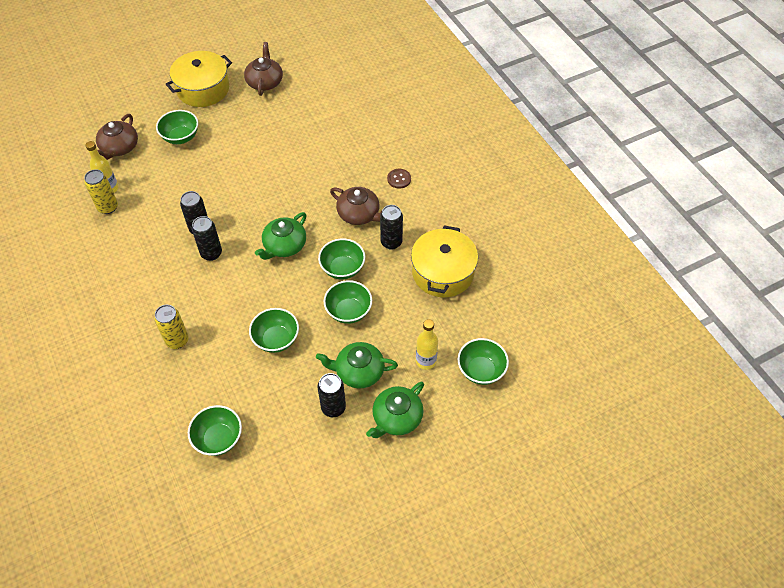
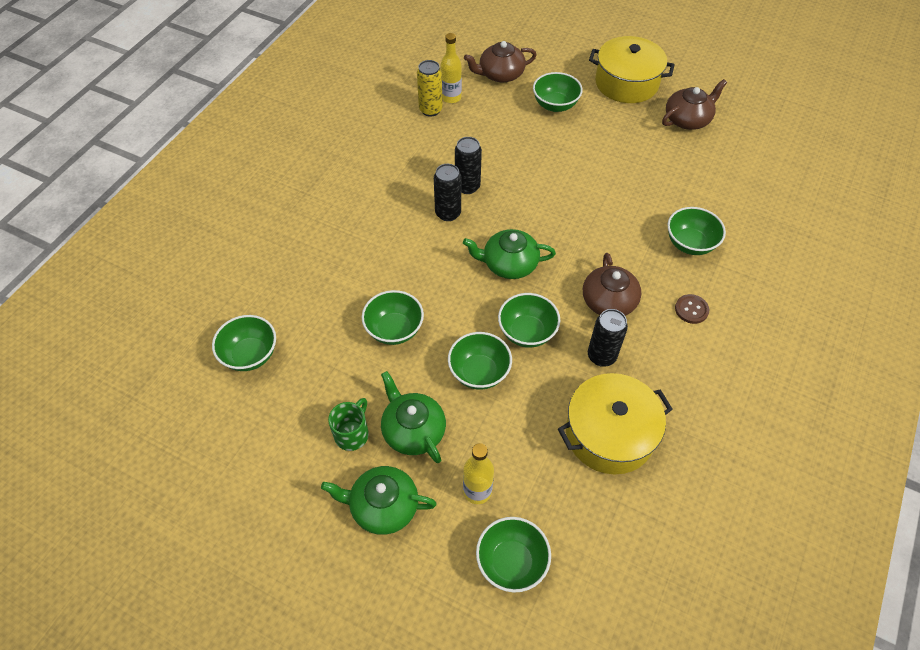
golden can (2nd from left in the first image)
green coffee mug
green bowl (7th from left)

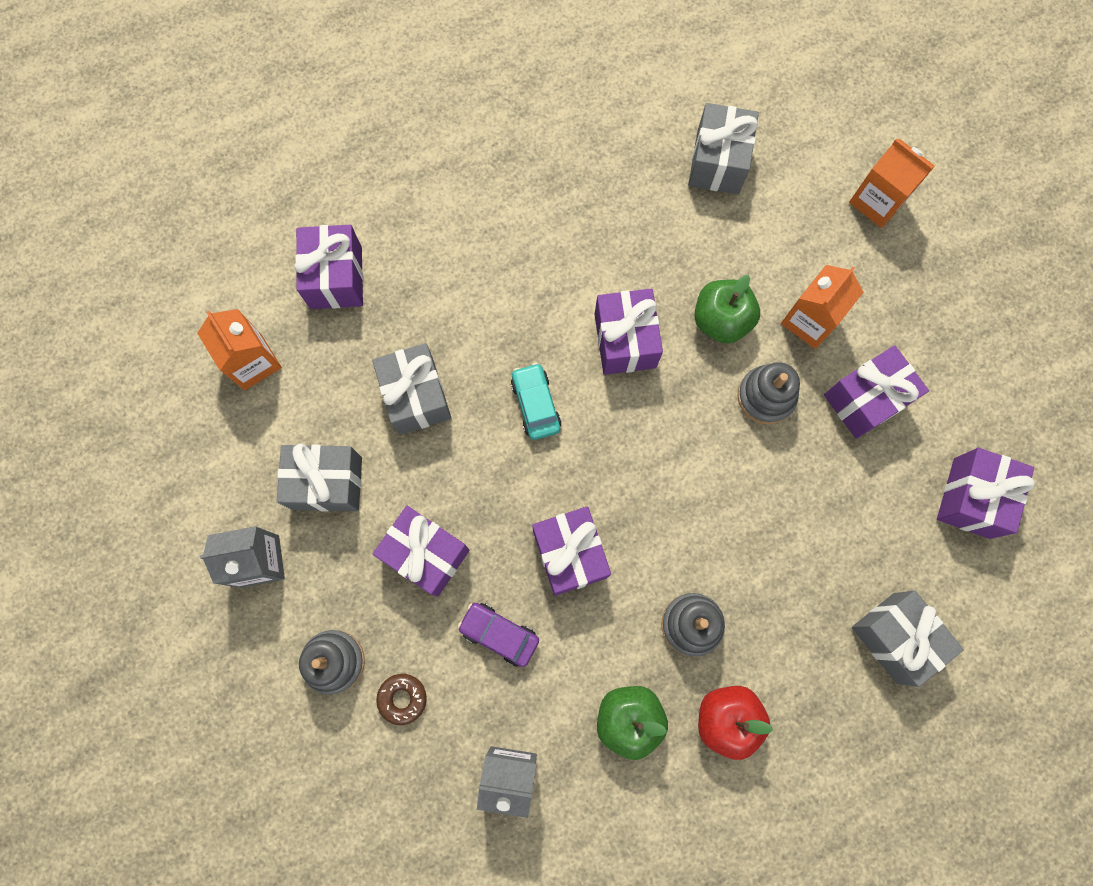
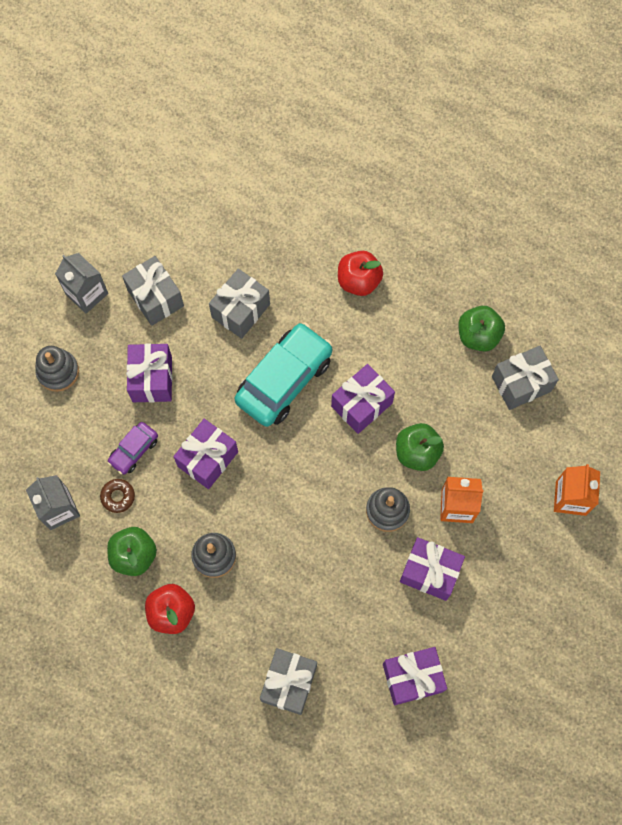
orange juice carton (1st from left in the first image)
royal purple present (1st from left in the first image)
russet doughnut
royal purple automobile
turquoise automobile
red toy apple (2nd from left)
green toy apple (3rd from left)

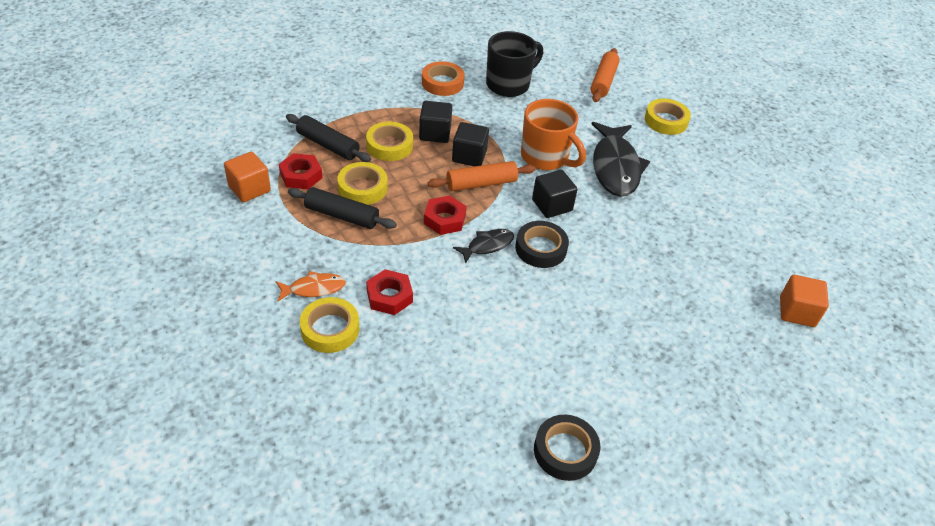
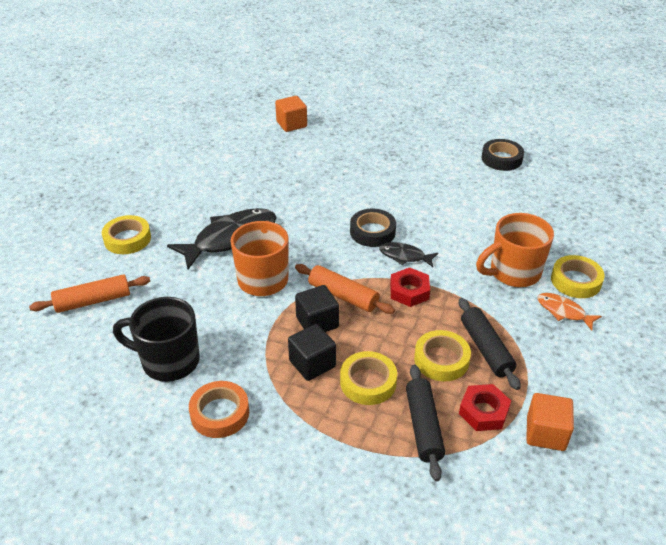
orange coffee mug (2nd from left)
black block (3rd from left in the first image)

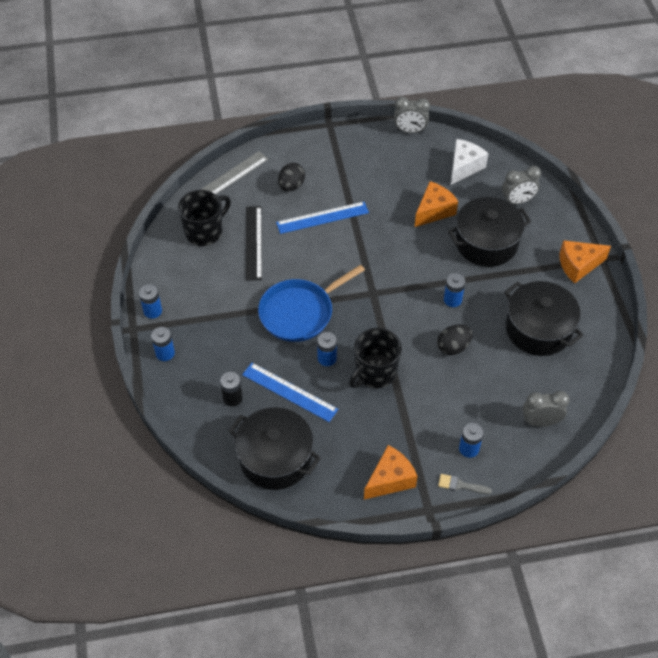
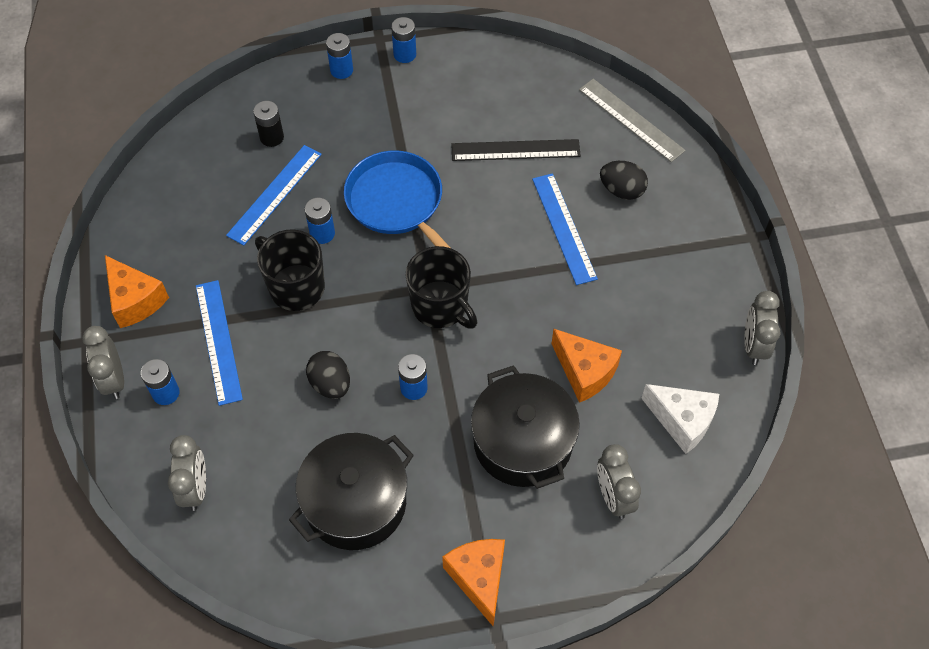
black coffee mug (2nd from left)
black stockpot (1st from left in the first image)
gray bedside clock (1st from left)
royal blue measuring stick (1st from left)

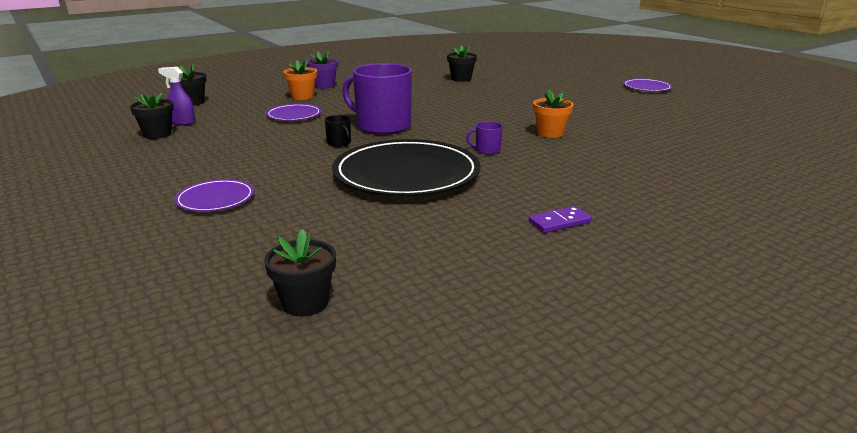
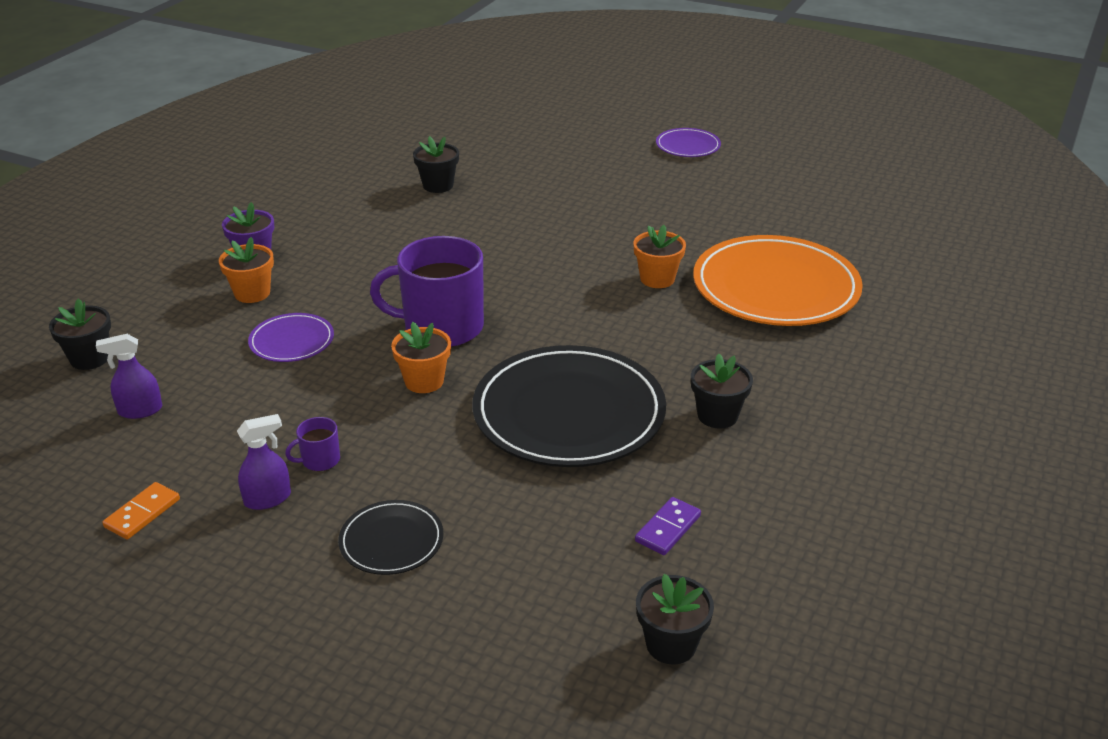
black plant pot (4th from left)
black plate (1st from left)
orange plant pot (2nd from left)
royal purple coffee mug (1st from left)
royal purple domino tile
orange domino tile
royal purple sprayer (2nd from left)
orange plate

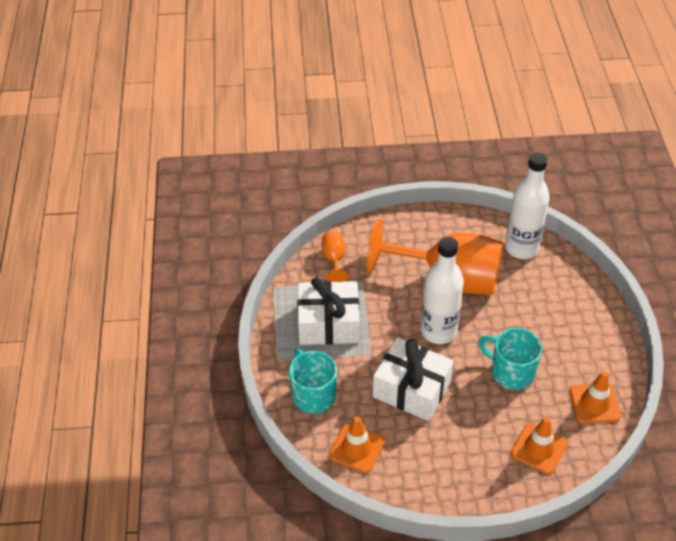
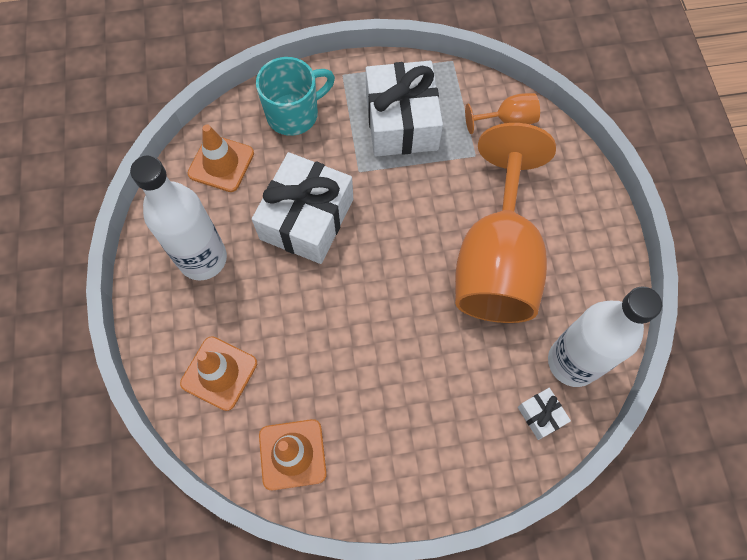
pure white bottle (1st from left)
turquoise coffee mug (2nd from left in the first image)
pure white present (3rd from left)

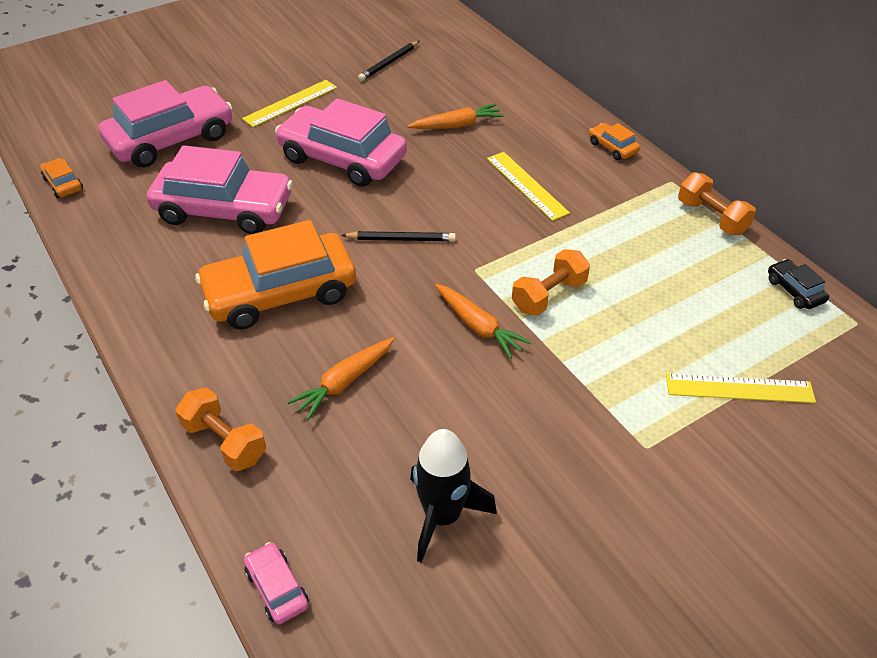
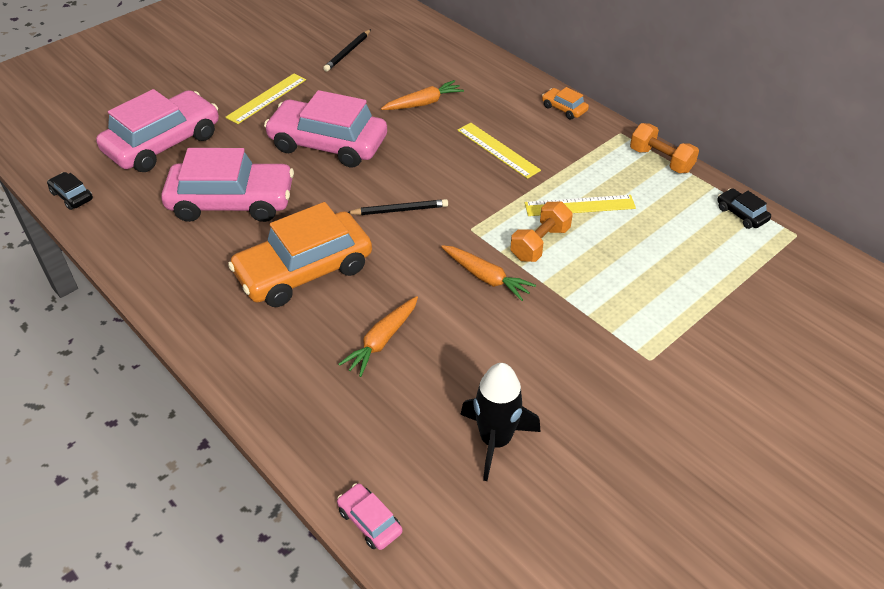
black automobile (1st from left)
orange hand weight (1st from left in the first image)
golden measuring stick (3rd from left)

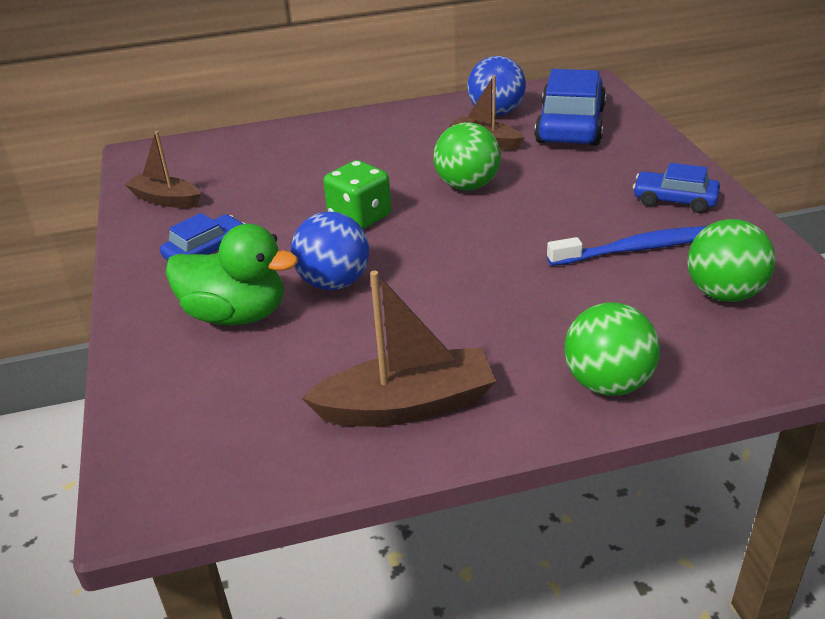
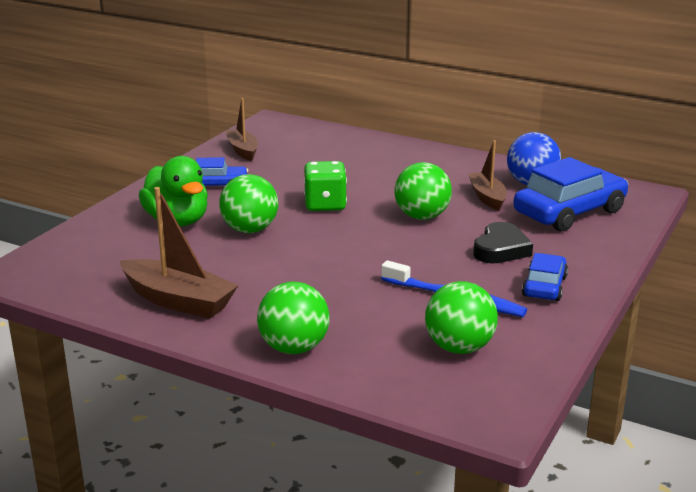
green sphere (1st from left)
royal blue automobile (2nd from left)
black love heart

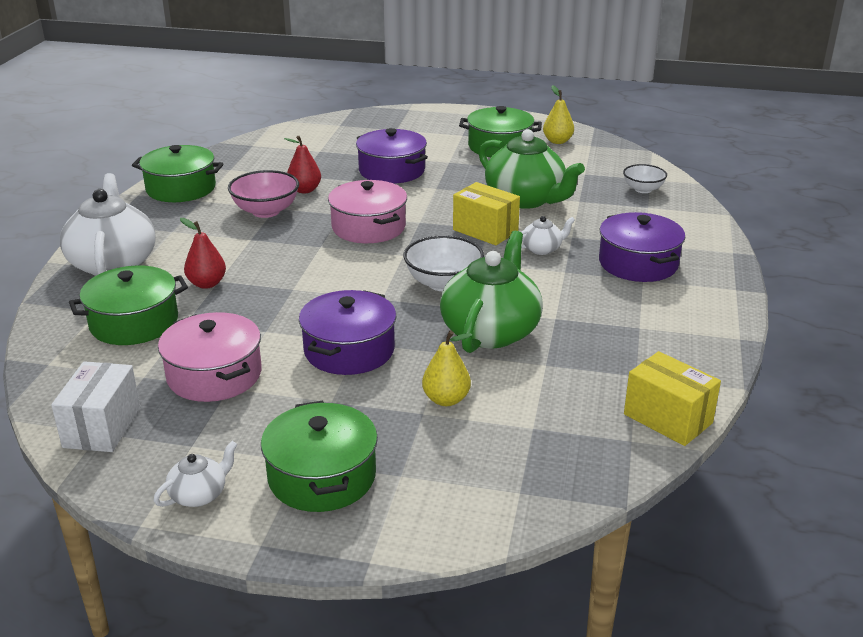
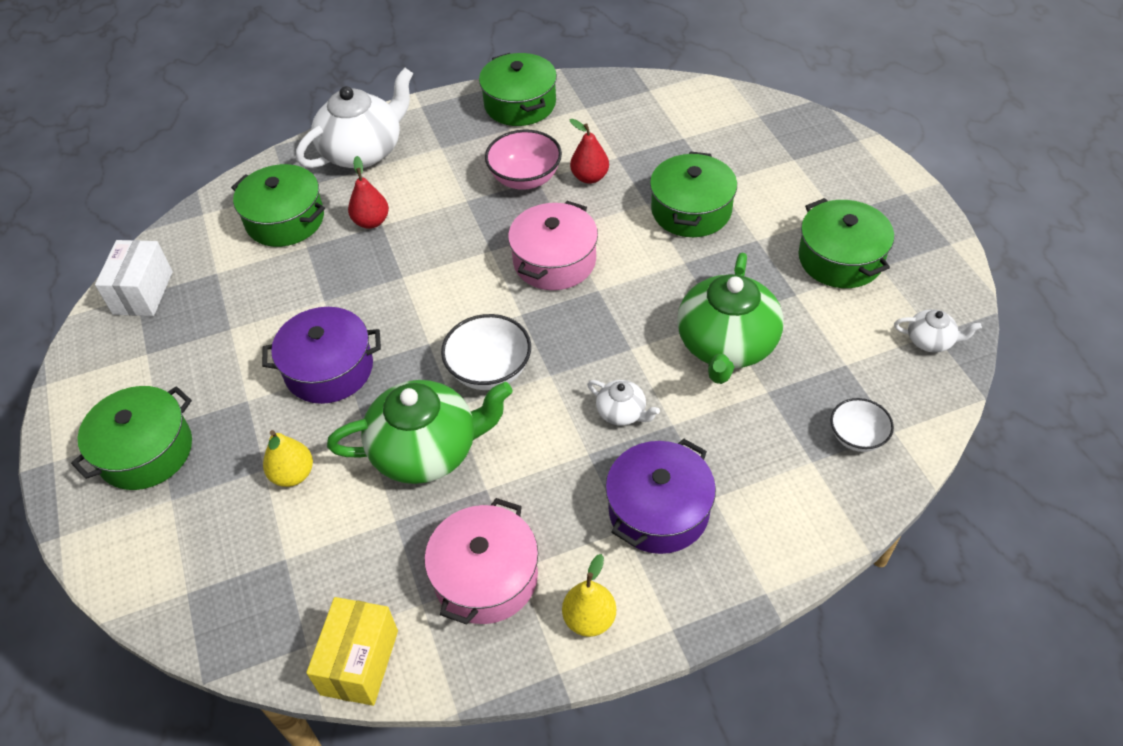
pure white package
pure white tea pot (3rd from left)
rose-pink stockpot (1st from left)
green stockpot (4th from left)
golden package (1st from left in the first image)
golden toy pear (2nd from left)

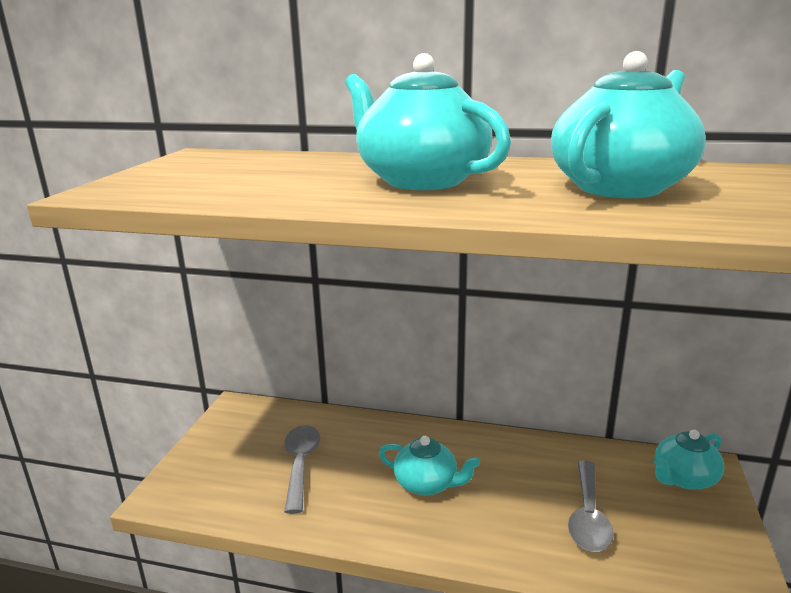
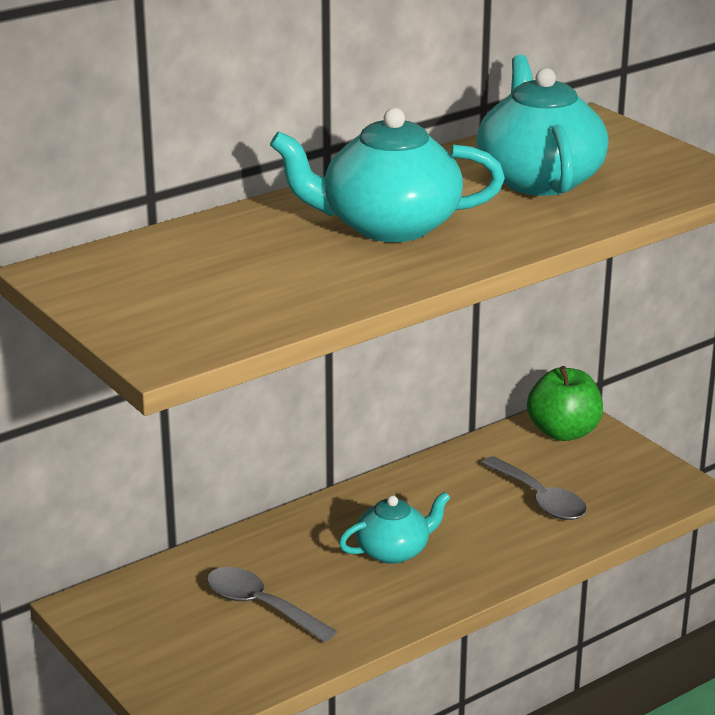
green toy apple

